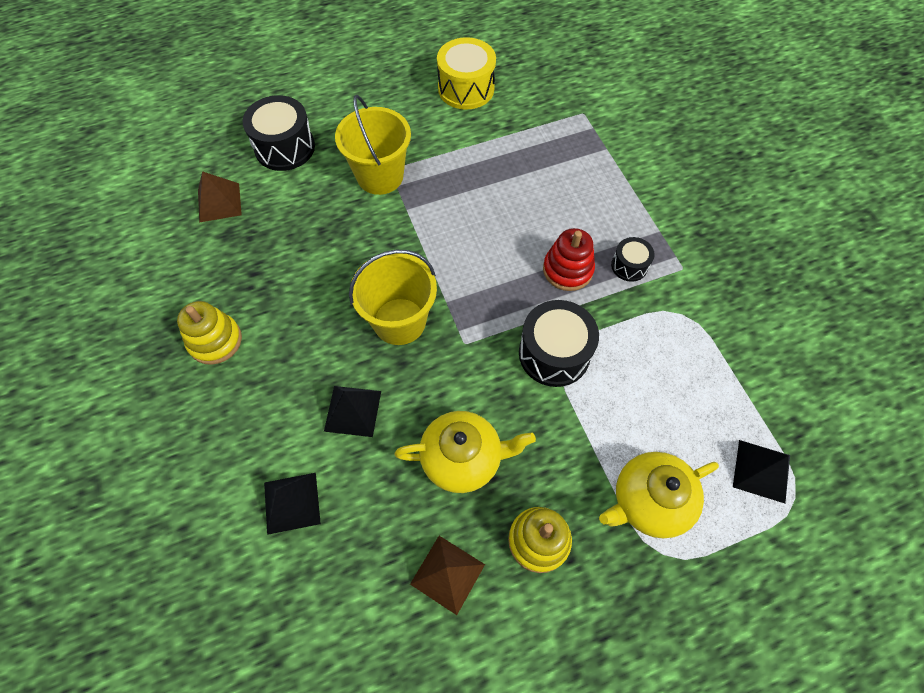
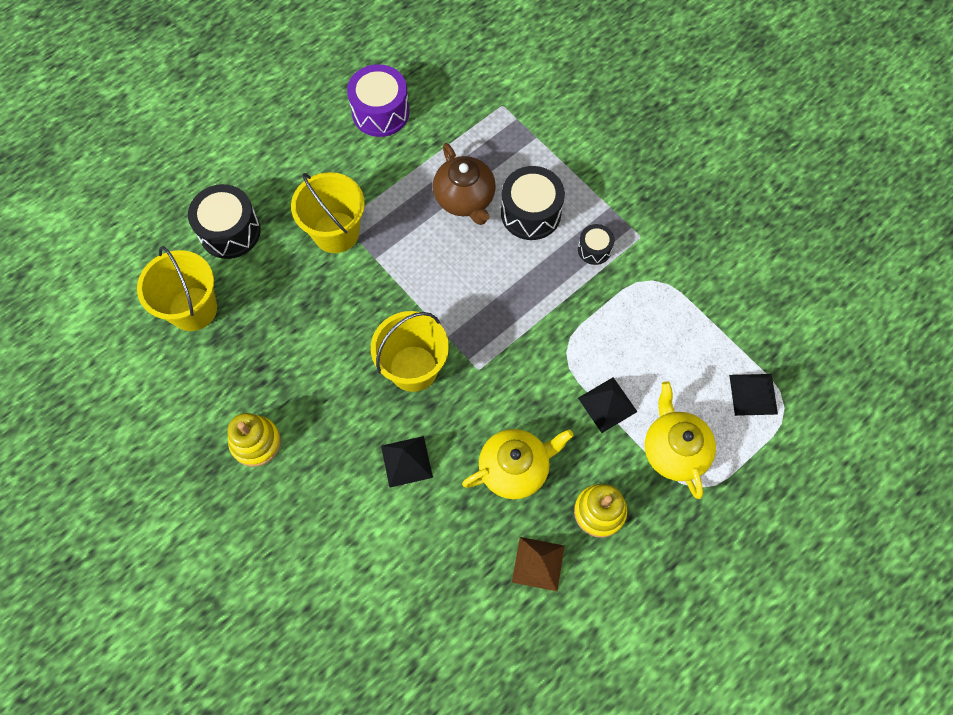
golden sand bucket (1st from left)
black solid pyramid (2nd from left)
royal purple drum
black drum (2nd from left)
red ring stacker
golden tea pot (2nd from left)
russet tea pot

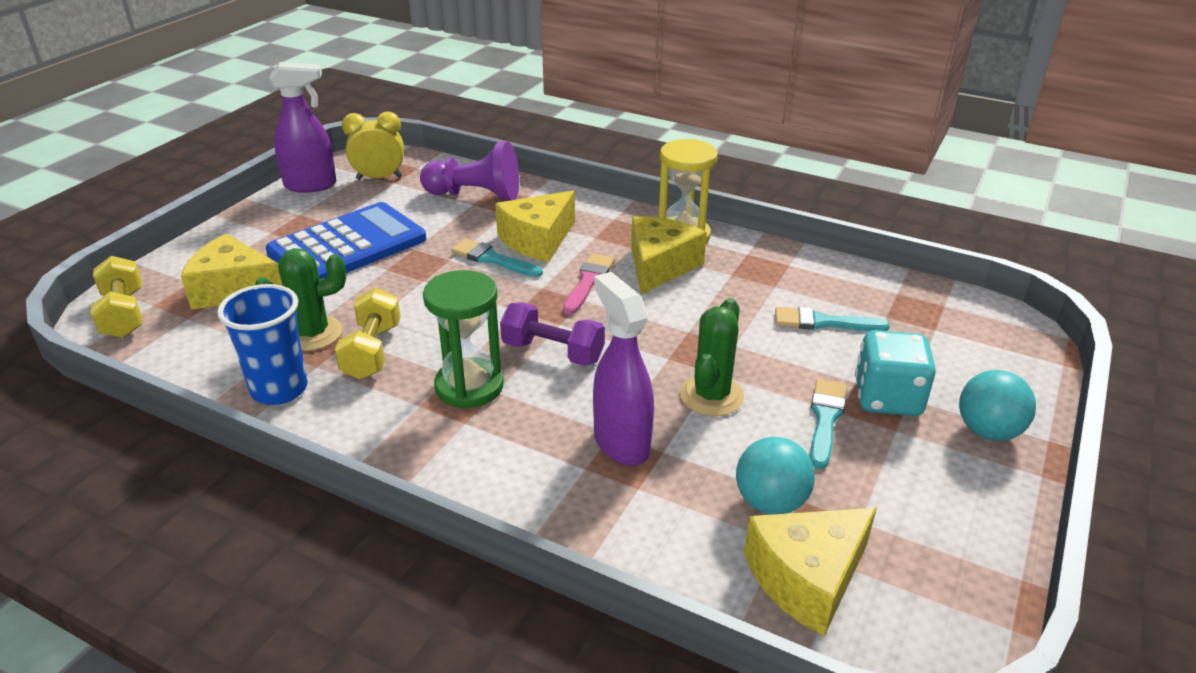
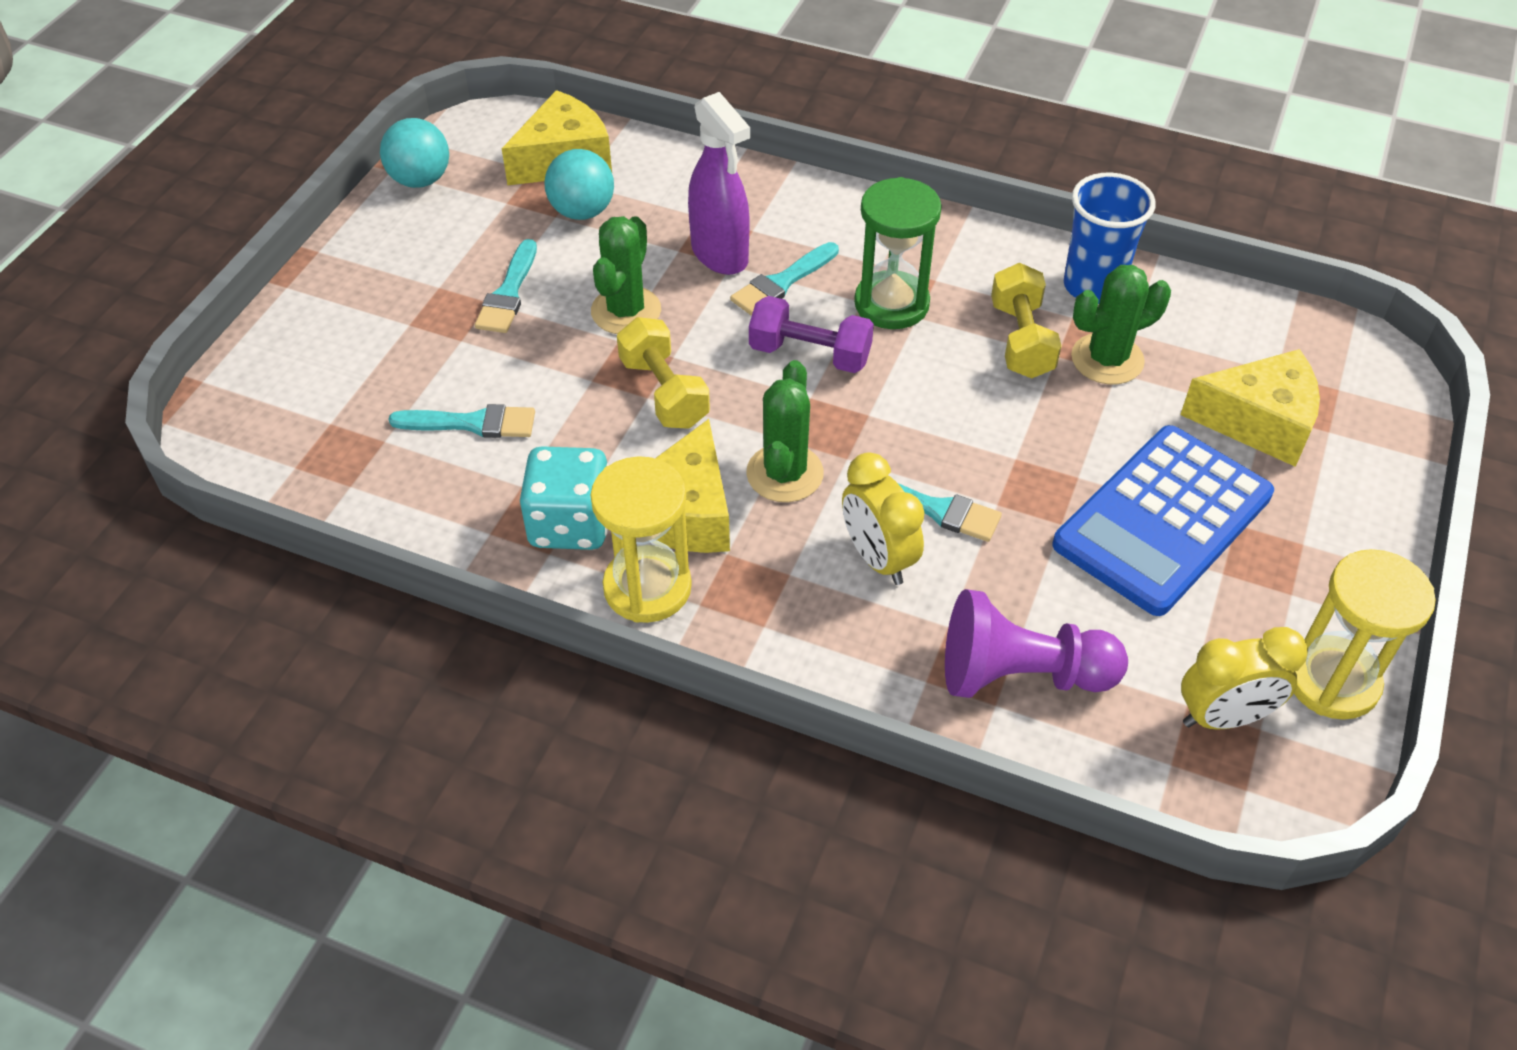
golden hand weight (1st from left)
golden sandglass (2nd from left)
golden bedside clock (1st from left)
green prickly plant (2nd from left)
turquoise game die
turquoise sphere (1st from left)
turquoise paint brush (3rd from left)

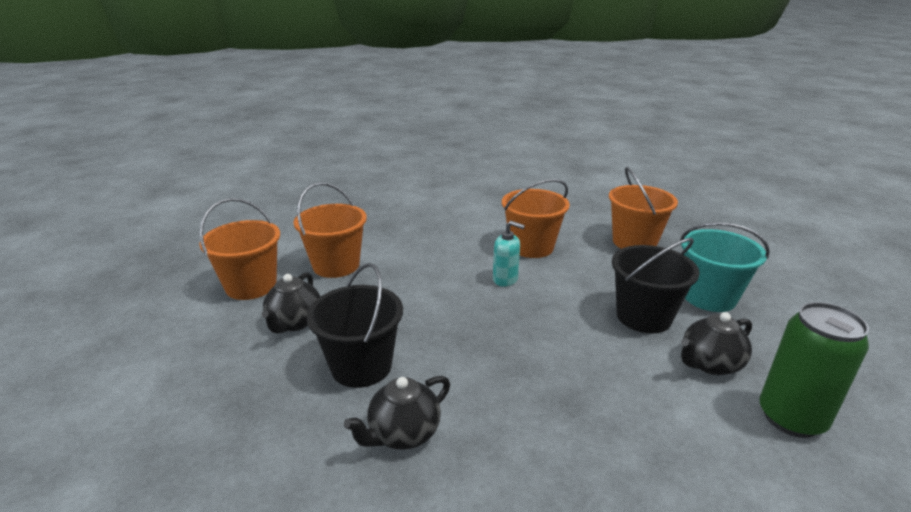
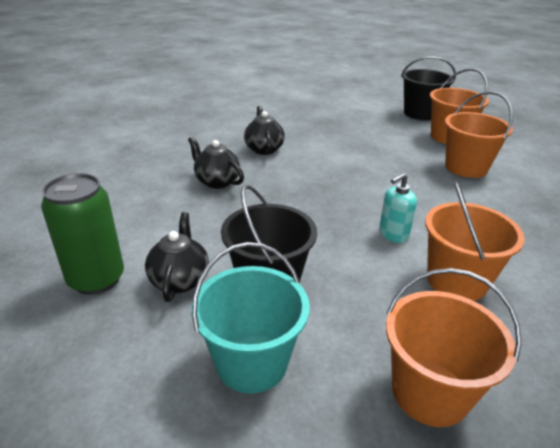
black tea pot (2nd from left)
black sand bucket (2nd from left)

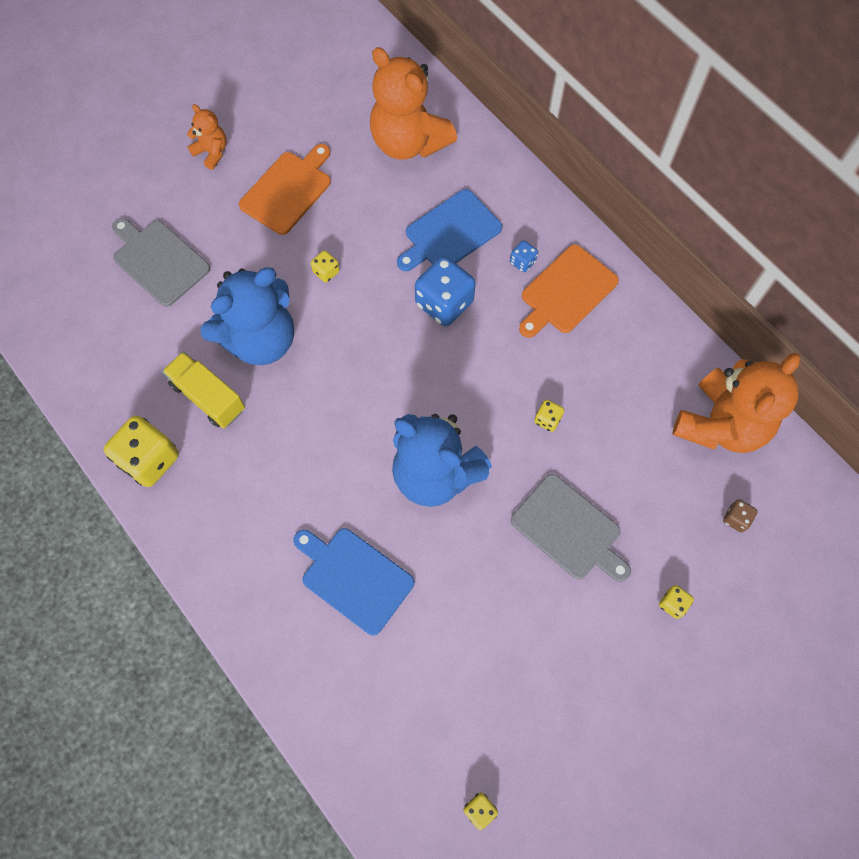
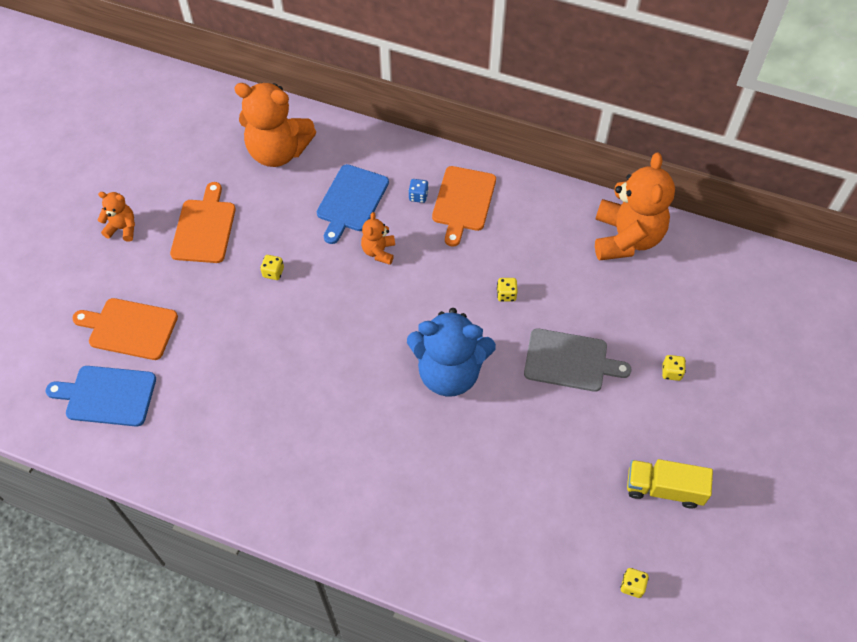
golden game die (1st from left in the first image)
orange bread board (1st from left)
golden lorry
royal blue teddy (1st from left in the first image)
royal blue bread board (1st from left)
orange teddy (3rd from left)
russet game die

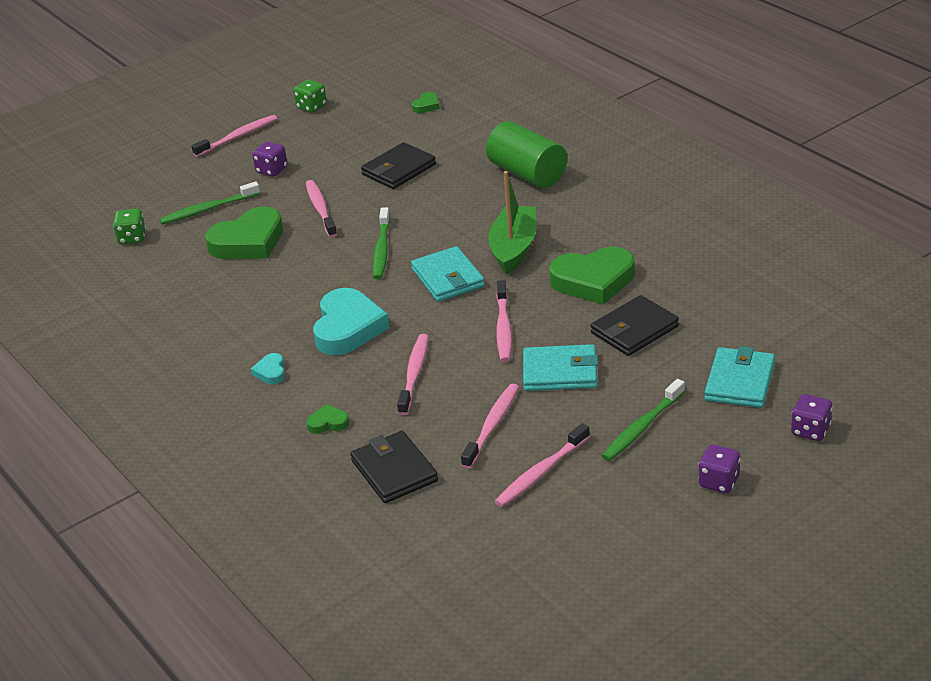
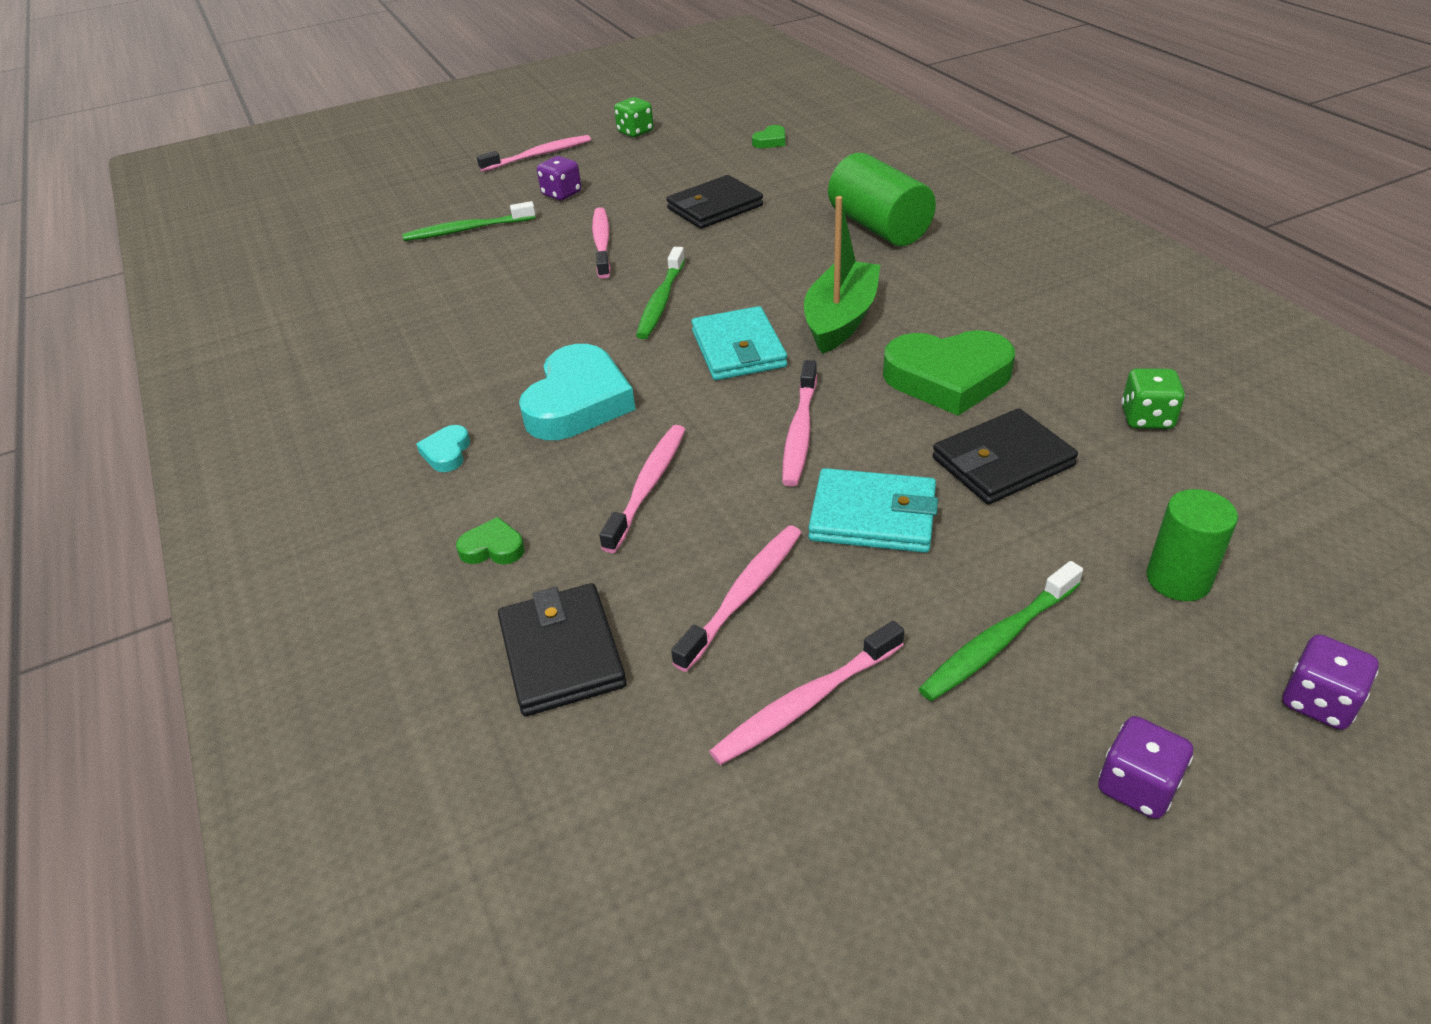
green game die (2nd from left)
green love heart (1st from left in the first image)
green cylinder shape (2nd from left)

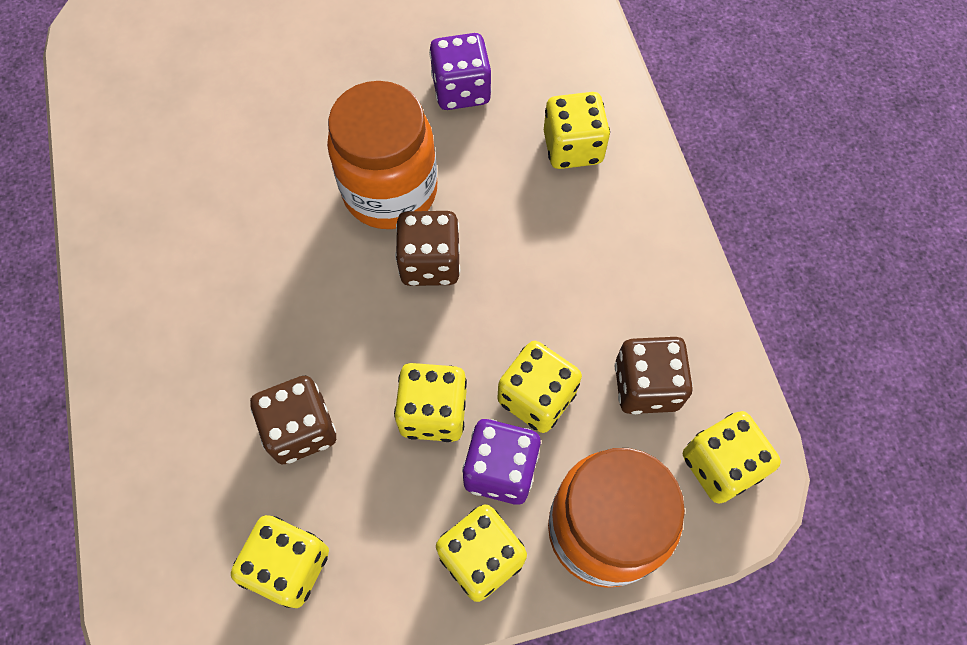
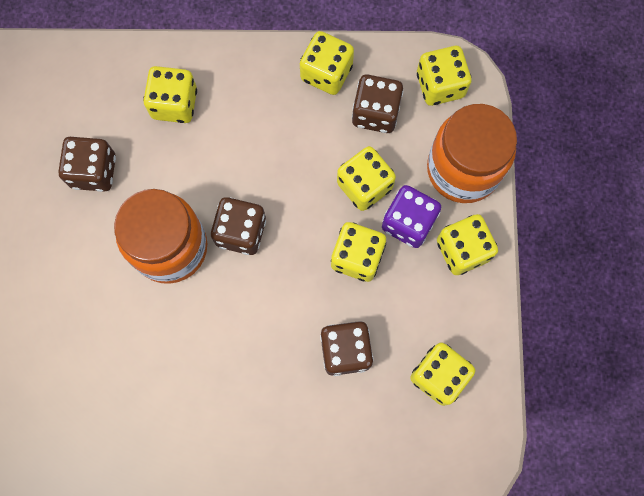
russet game die (1st from left)
golden game die (2nd from left)

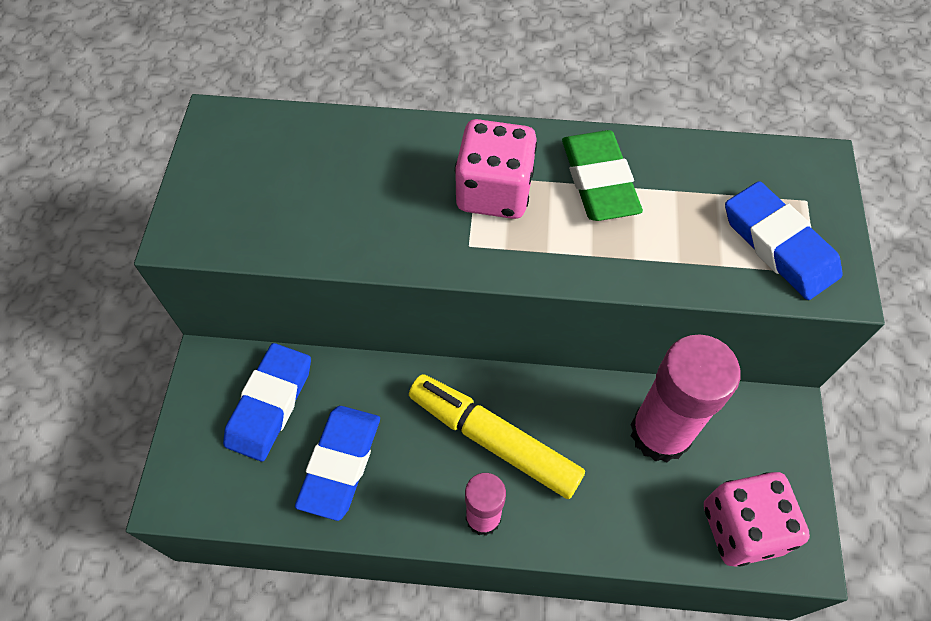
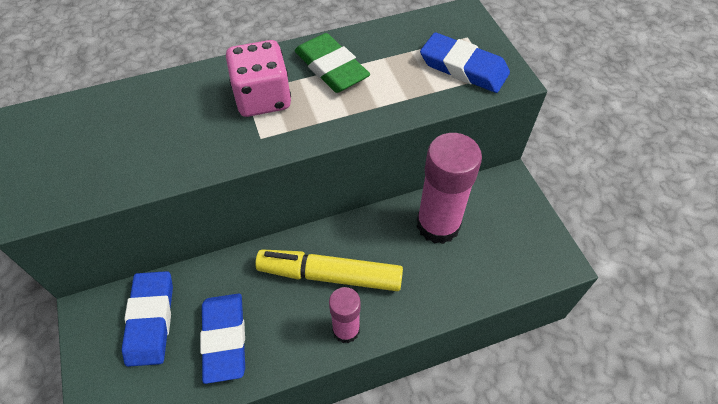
rose-pink game die (2nd from left in the first image)

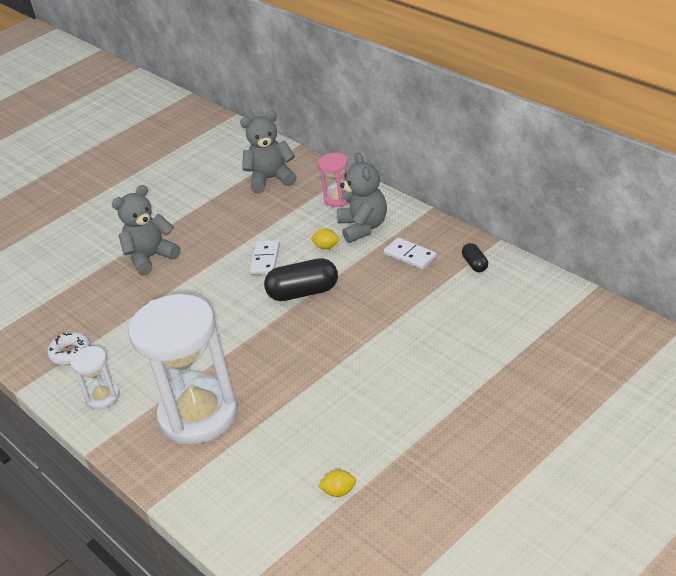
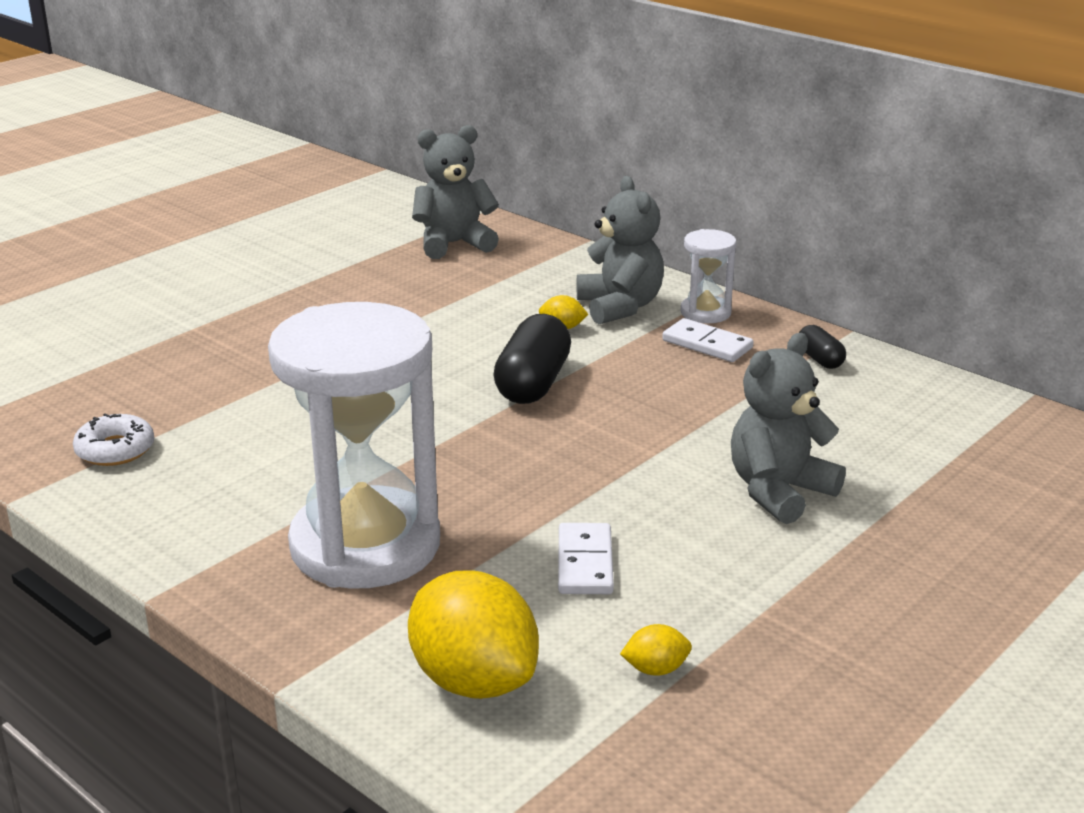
pure white sandglass (2nd from left)
gray teddy (3rd from left)
pure white domino tile (1st from left)
black pill shape (1st from left)
rose-pink sandglass
golden citrus fruit (1st from left)

